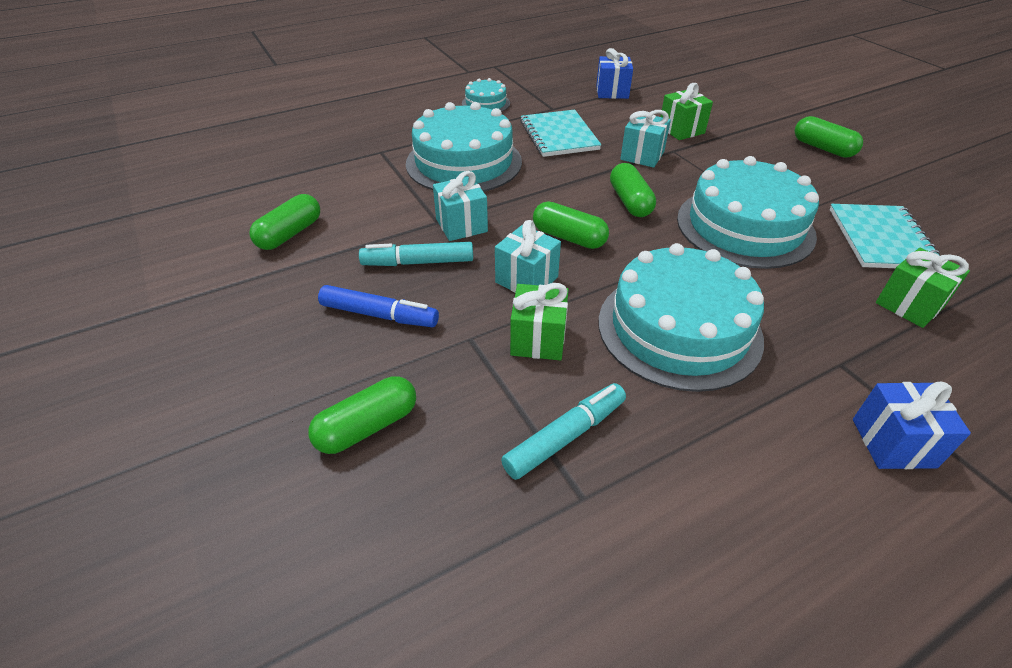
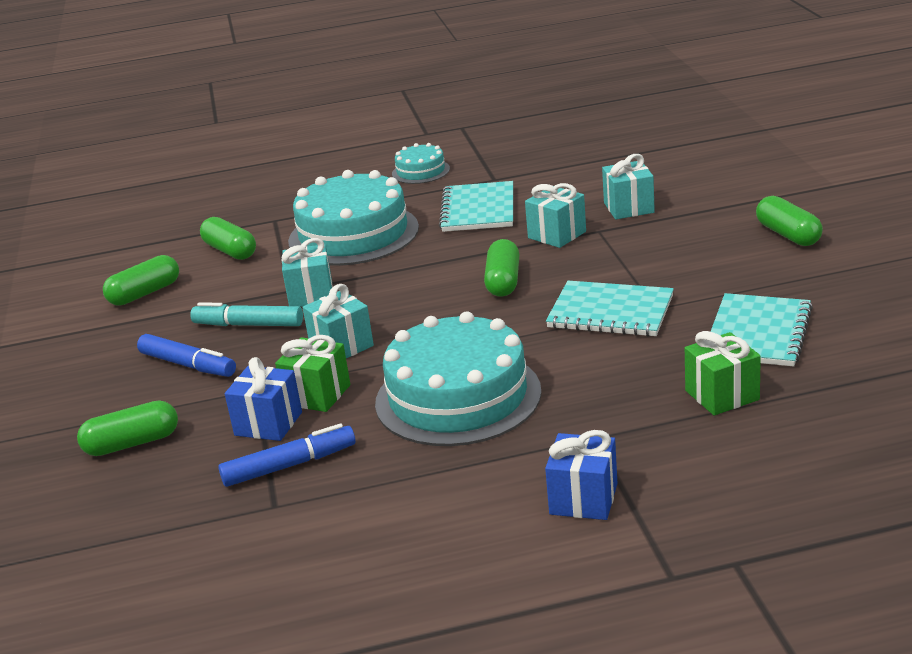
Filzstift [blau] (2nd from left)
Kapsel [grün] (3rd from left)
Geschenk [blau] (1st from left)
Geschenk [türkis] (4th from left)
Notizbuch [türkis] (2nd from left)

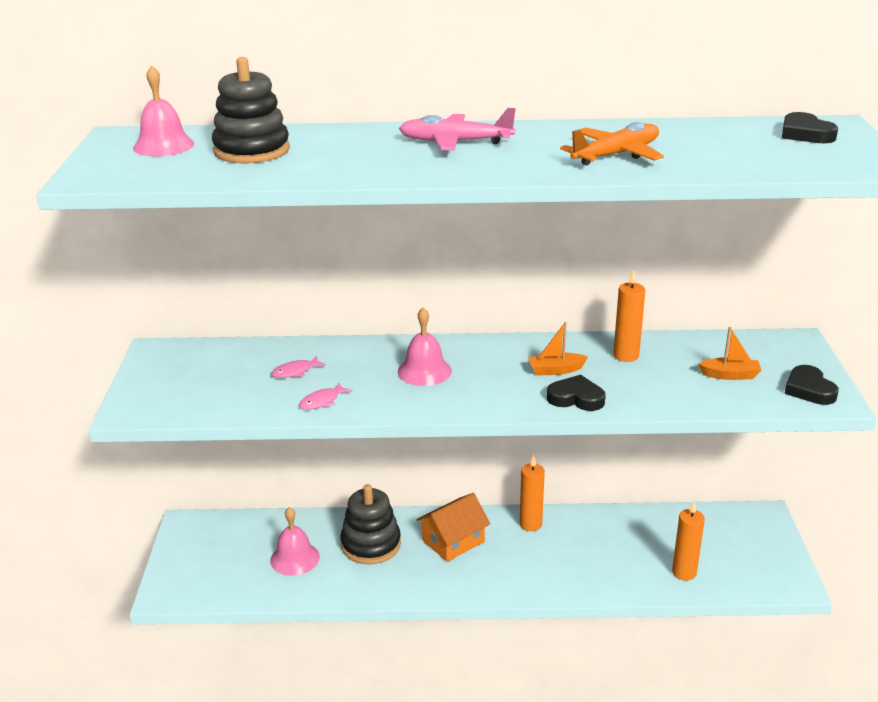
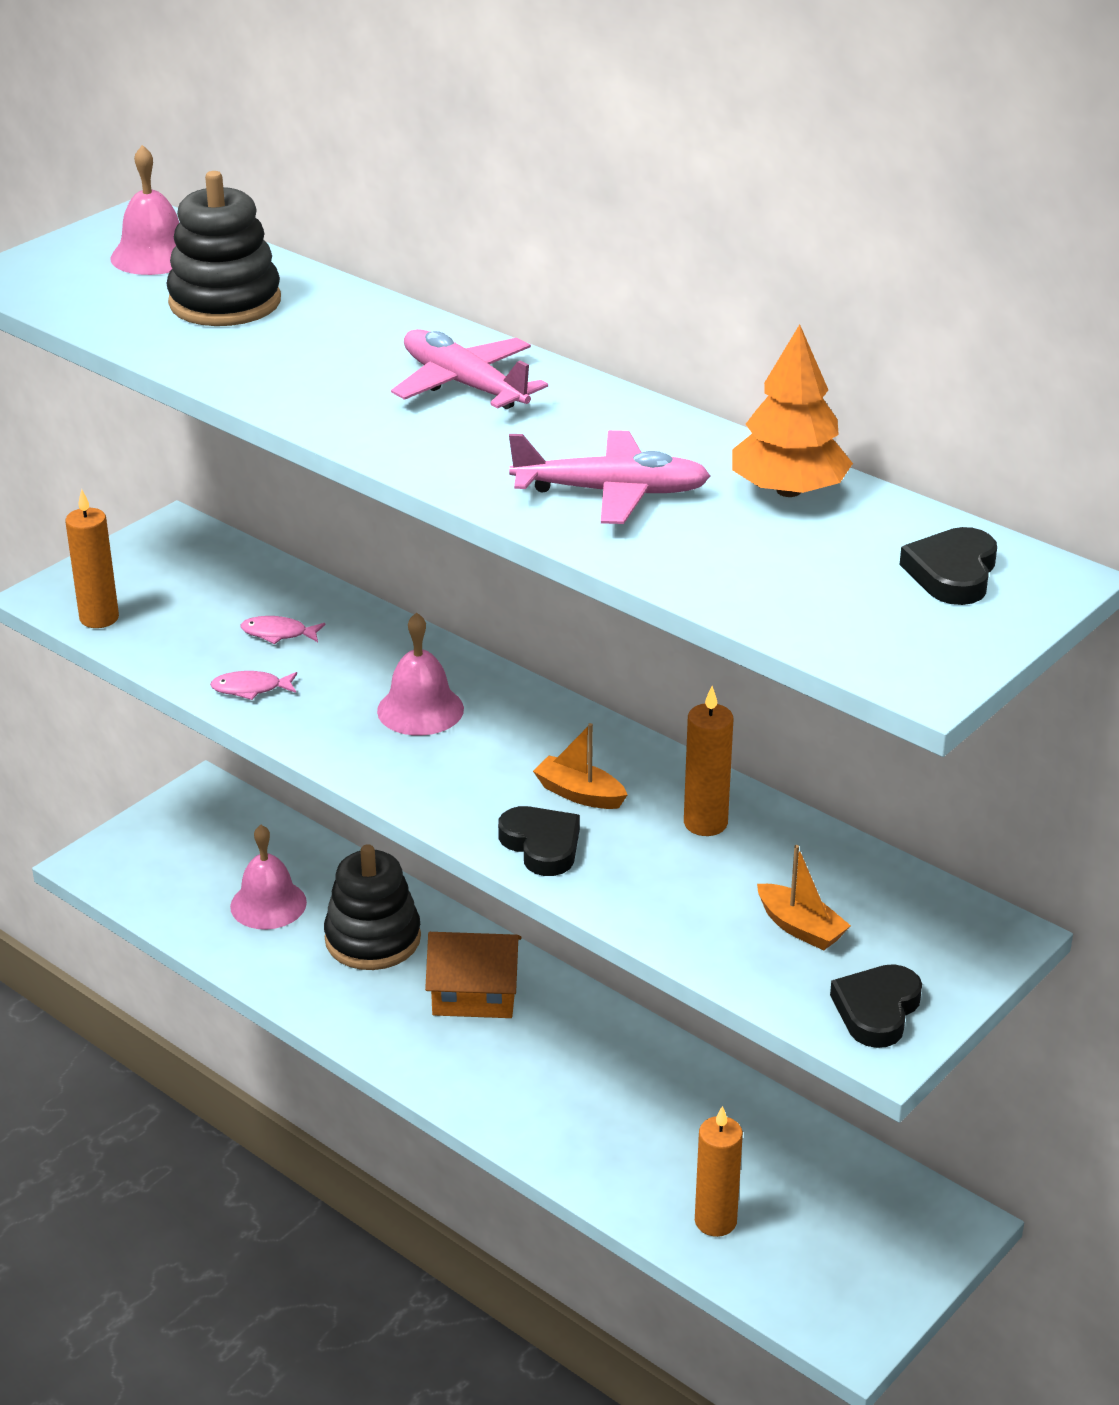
Kerze [orange] (1st from left)
Flugzeug [rosa] (2nd from left)
Baum [orange]

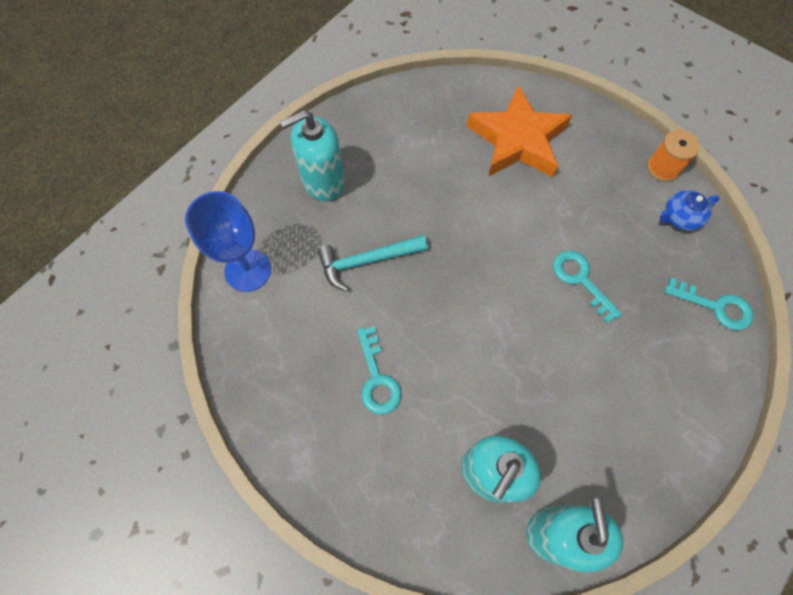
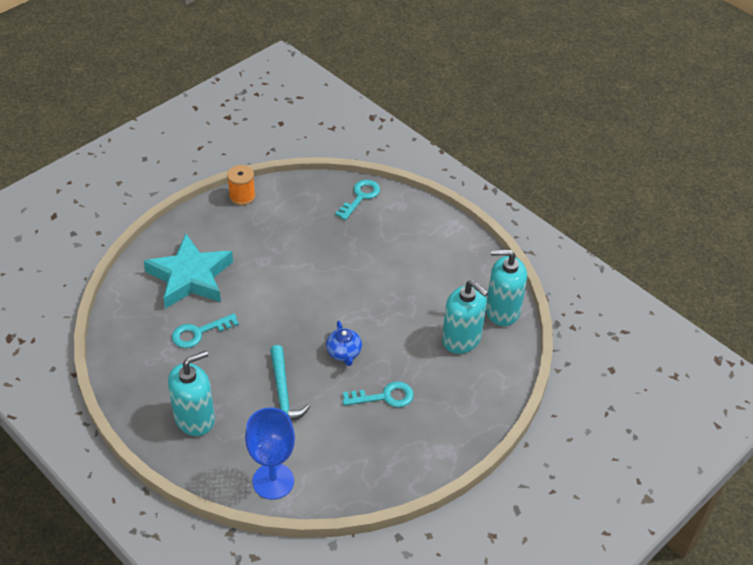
Seifenspender [türkis] (1st from left)
Stern [türkis]
Schlüssel [türkis] (1st from left)
Teekanne [blau]

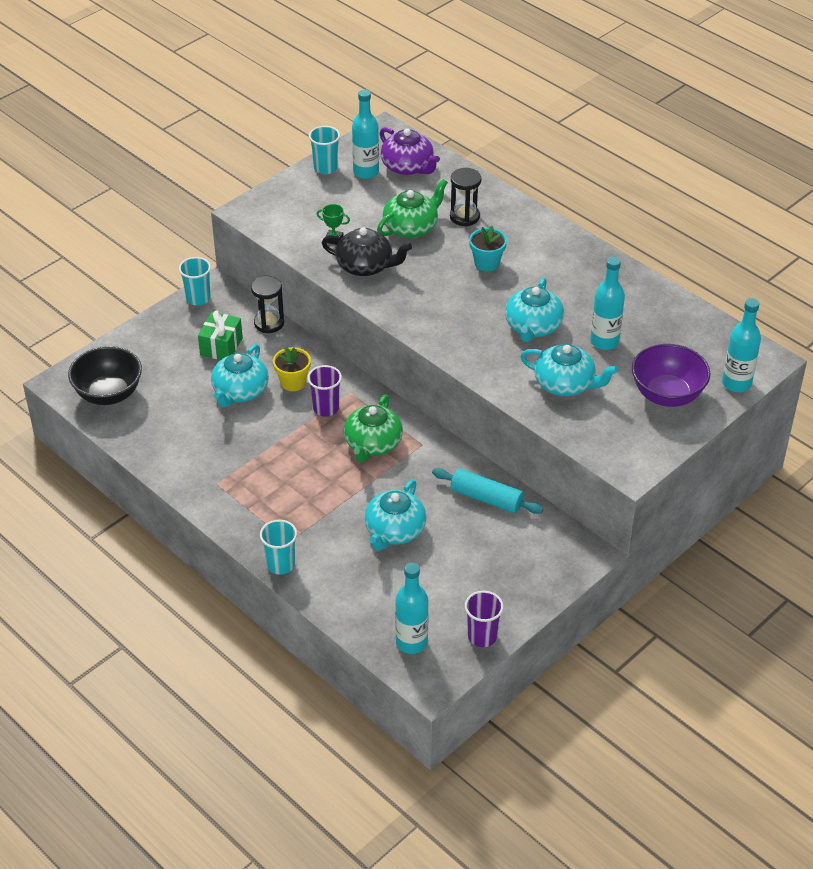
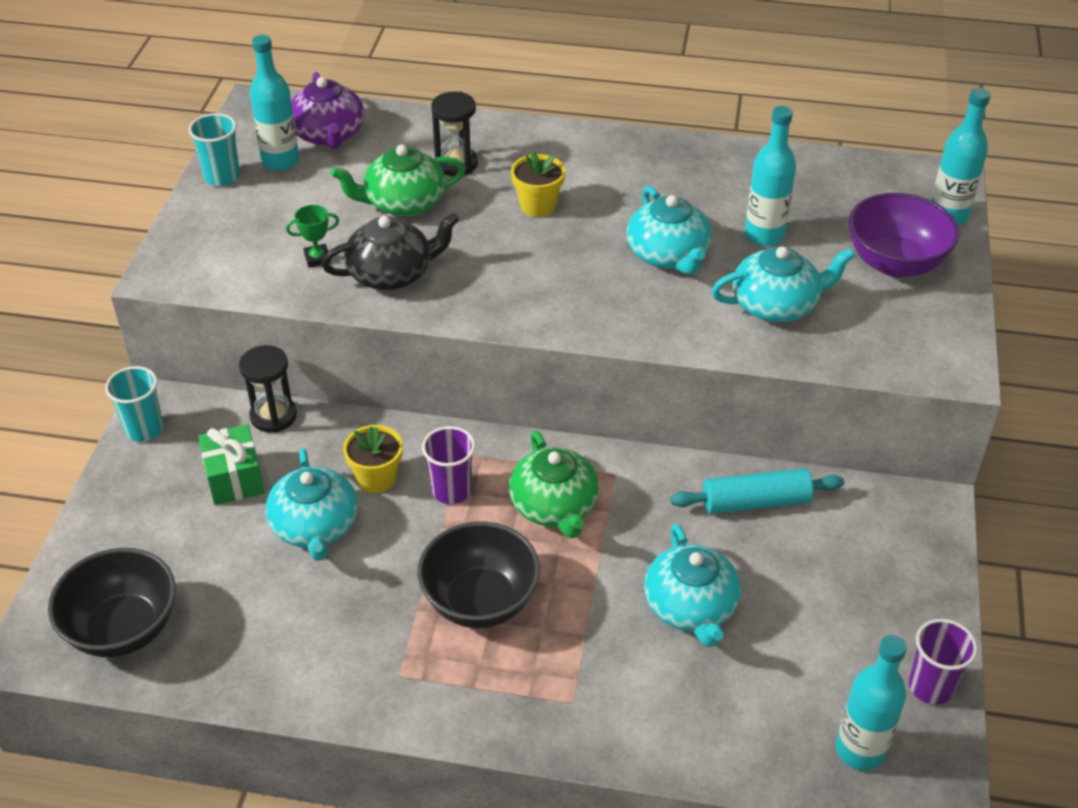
Becher [türkis] (2nd from left in the first image)
Teekanne [grün] (1st from left)
Teekanne [lila]
Blumentopf [gelb] (2nd from left)
Schüssel [schwarz] (2nd from left)

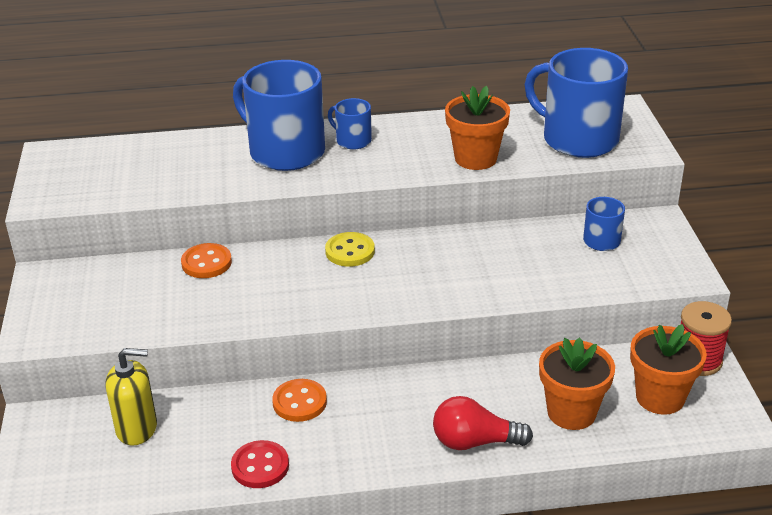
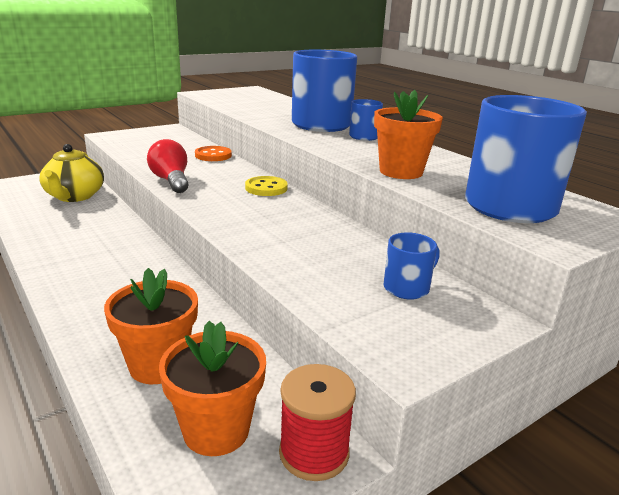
Teekanne [gelb]
Knopf [rot]
Knopf [orange] (2nd from left in the first image)
Glühbirne [rot]

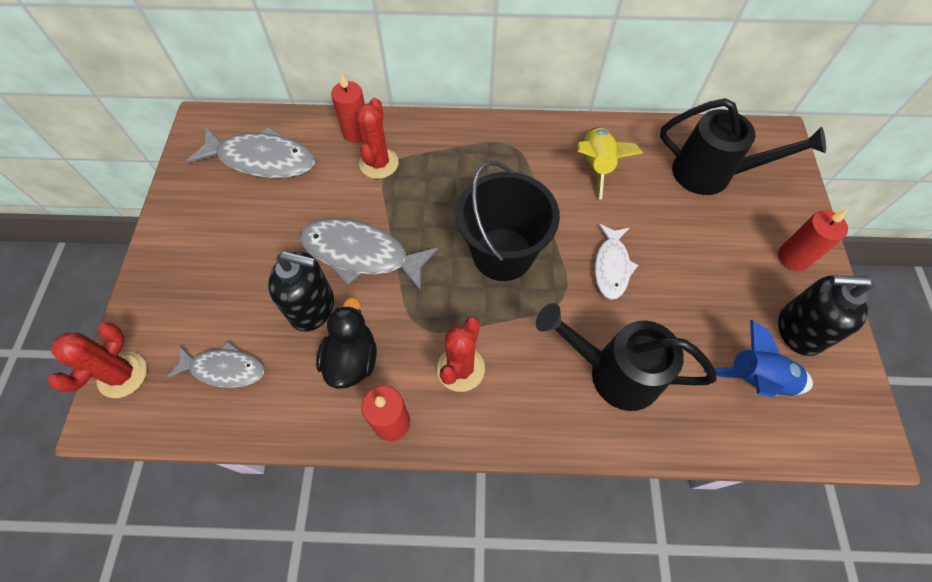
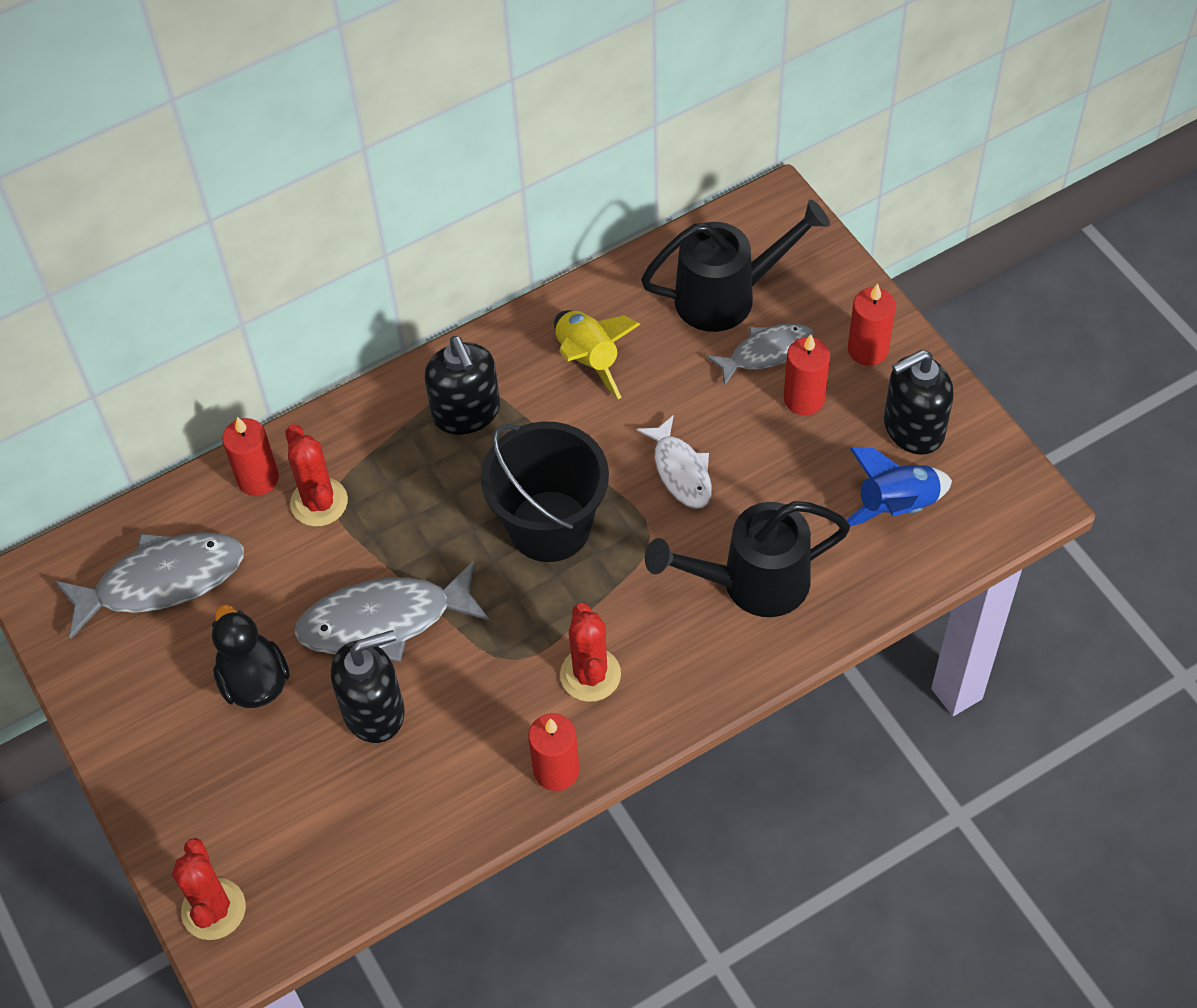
Fisch [grau] (3rd from left)
Ente [schwarz]
Seifenspender [schwarz] (2nd from left)
Kerze [rot] (3rd from left)

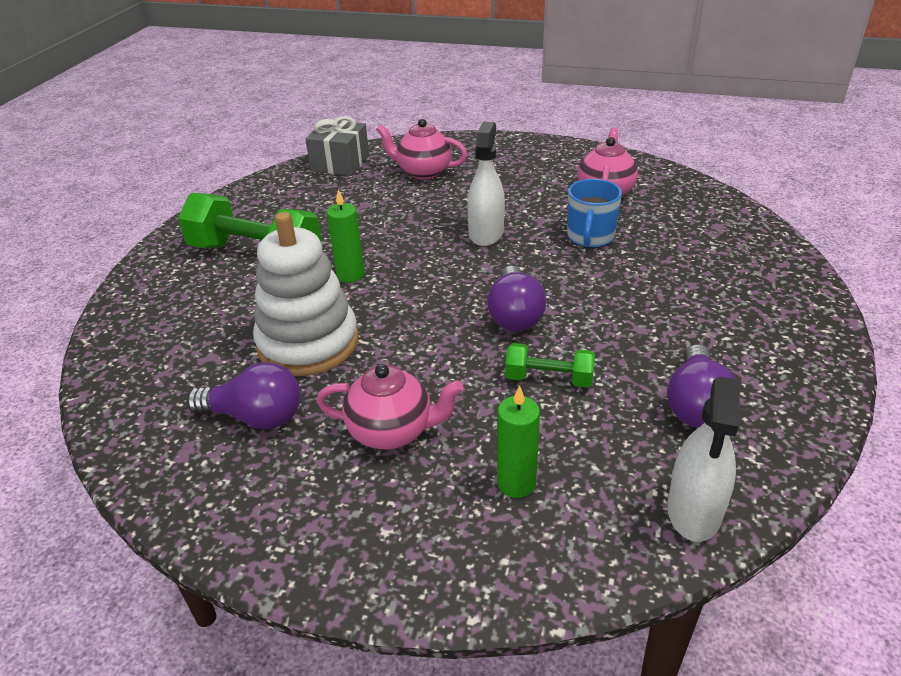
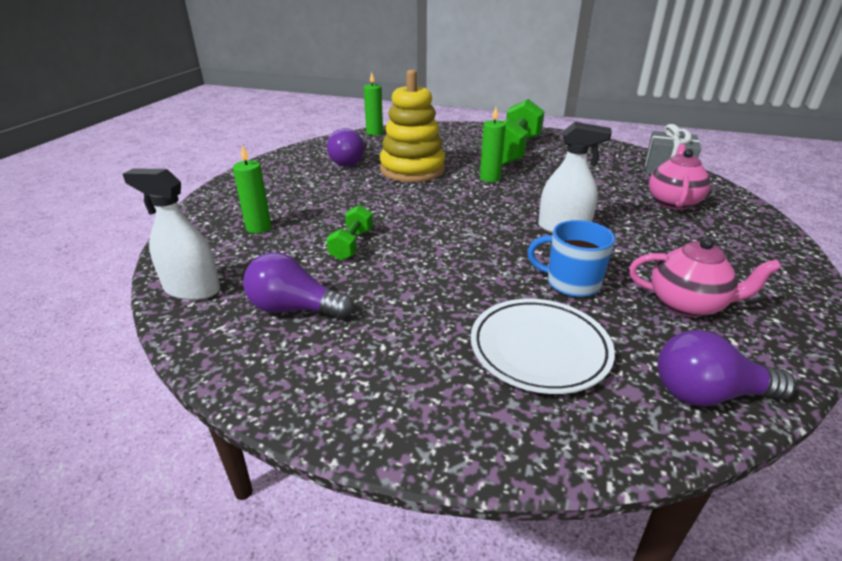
Stapelspielzeug [gelb]
Teekanne [rosa] (1st from left in the first image)
Glühbirne [lila] (3rd from left)
Kerze [grün] (2nd from left)
Teller [weiß]

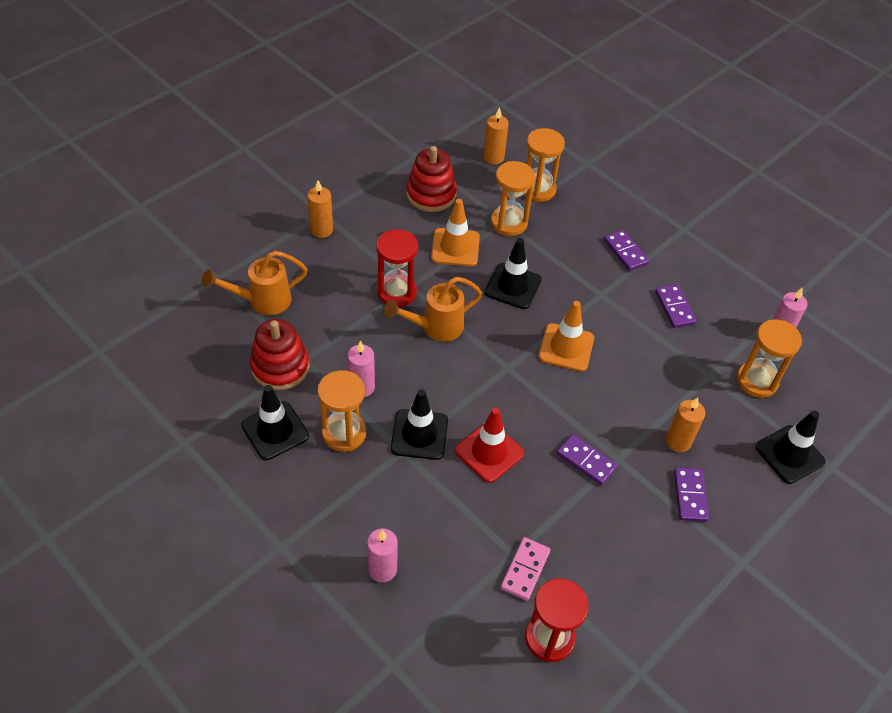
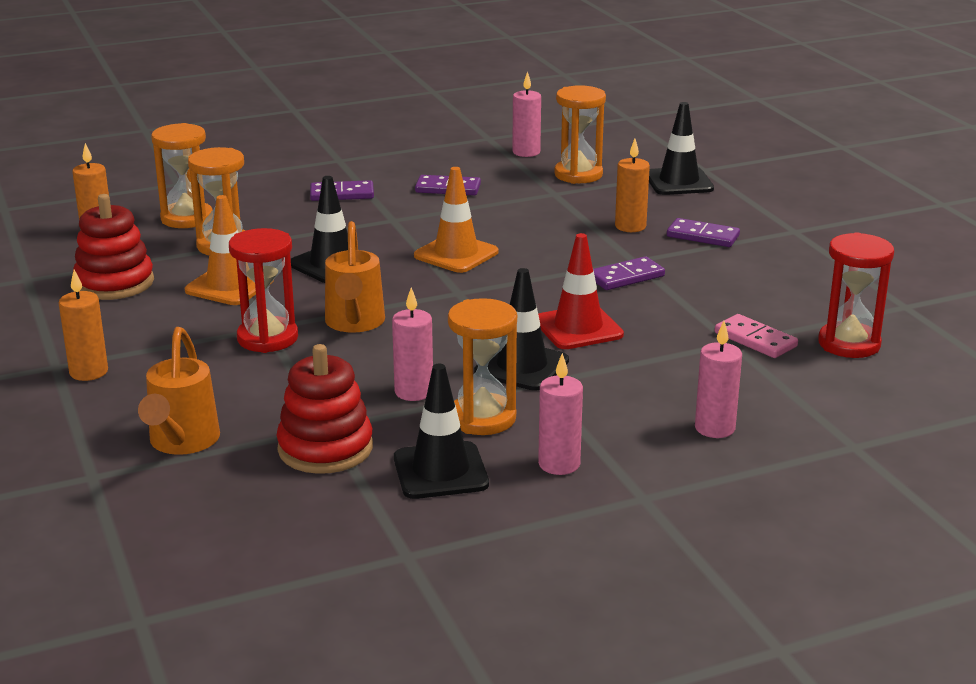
Kerze [rosa] (3rd from left)

